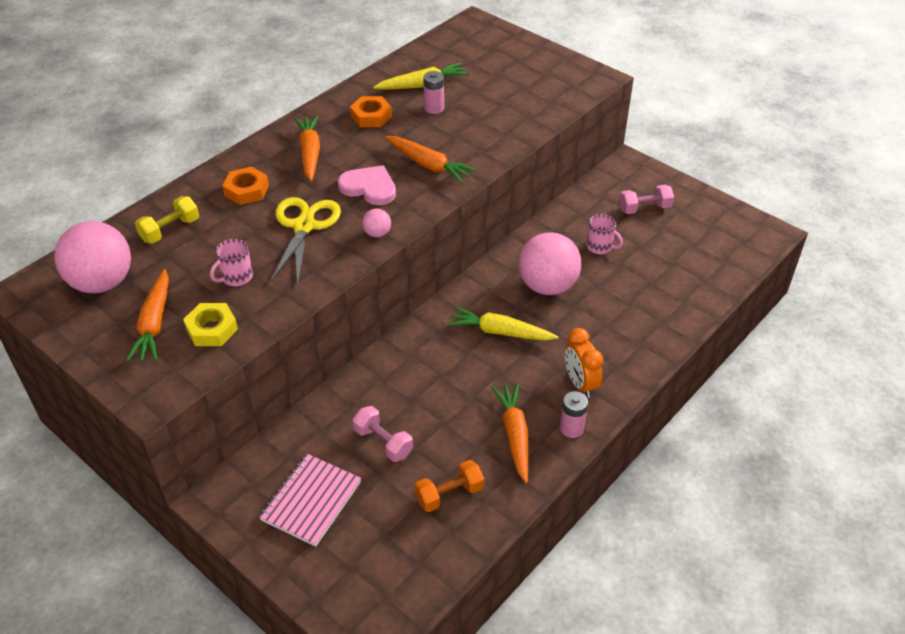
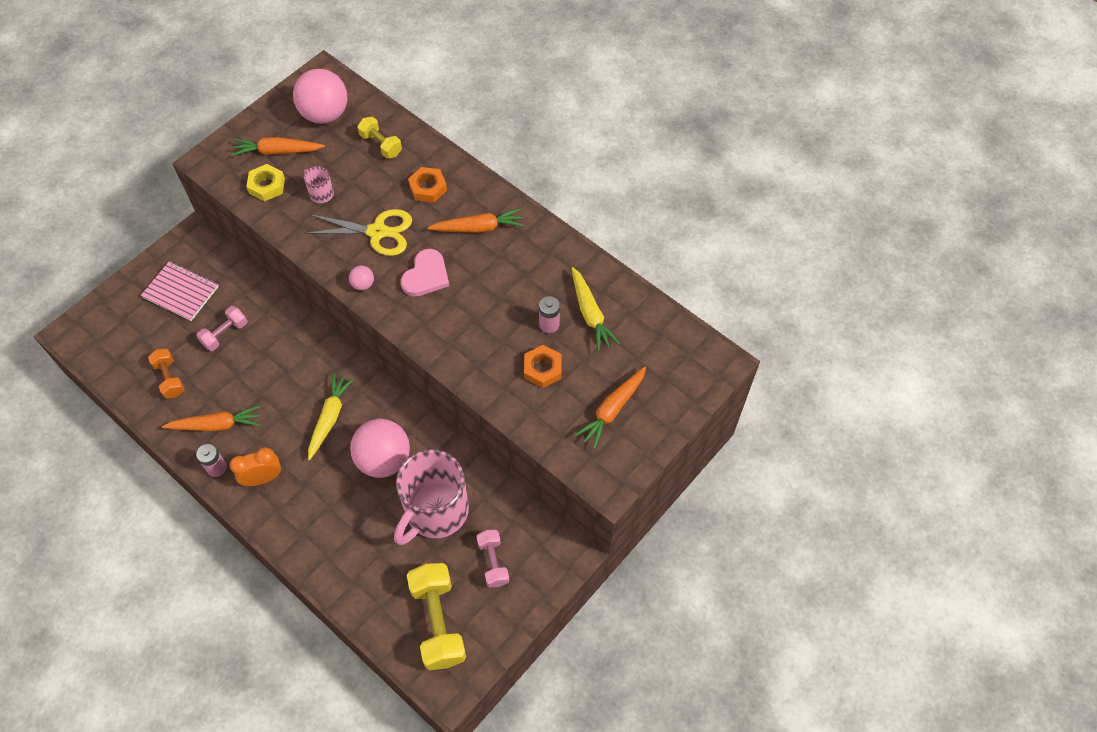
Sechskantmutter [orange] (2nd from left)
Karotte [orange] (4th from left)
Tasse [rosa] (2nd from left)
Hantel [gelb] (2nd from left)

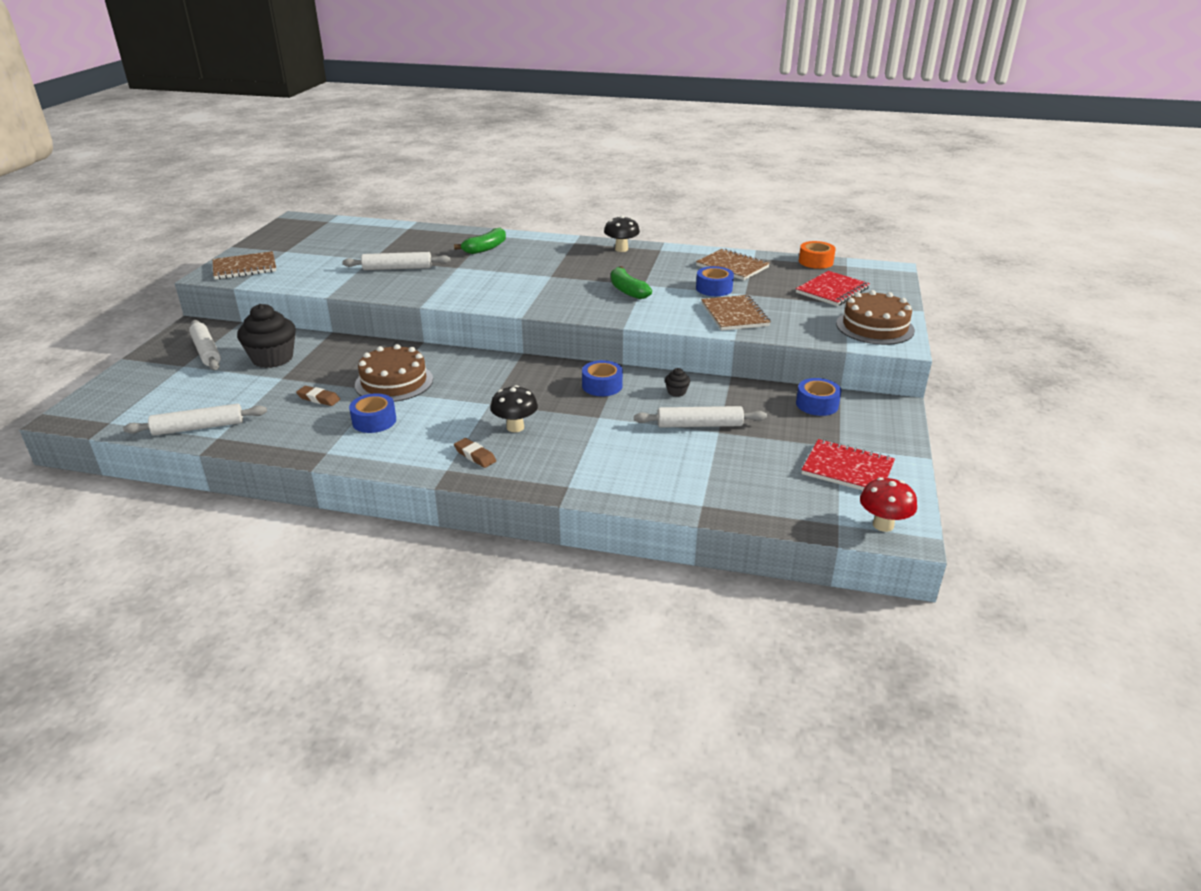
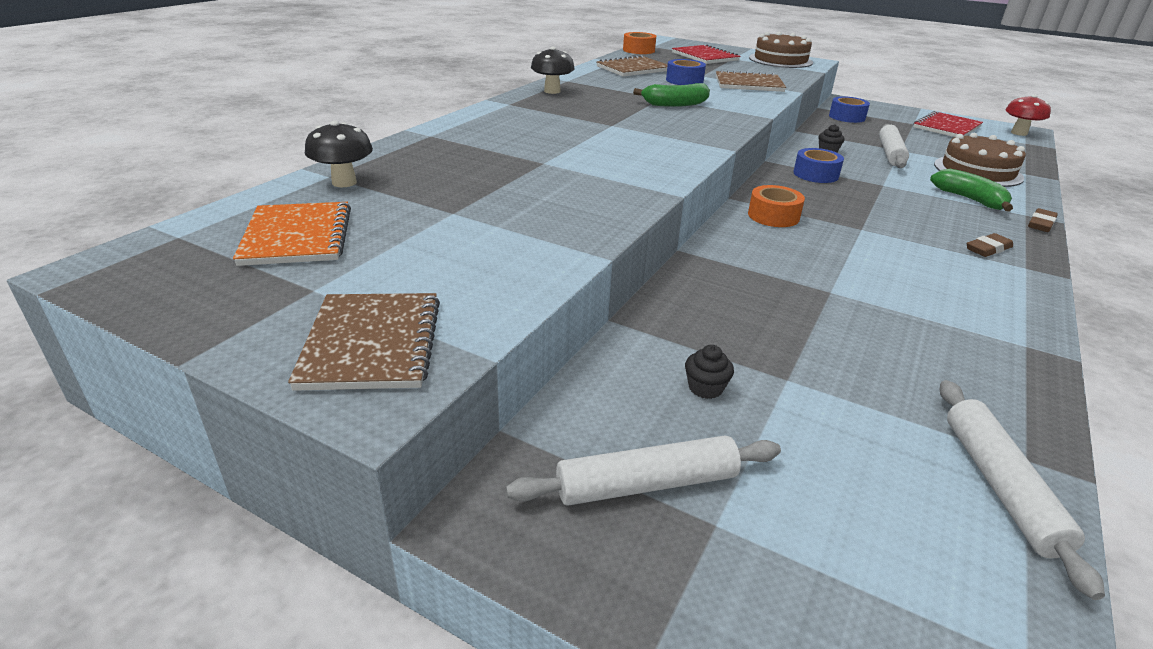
Muffin [schwarz] (1st from left)
Radiergummi [braun] (2nd from left)
Nudelholz [weiß] (3rd from left in the first image)
Klebeband [blau] (1st from left in the first image)
Kuchen [braun] (2nd from left)
Banane [grün] (2nd from left)
Pilz [schwarz] (1st from left)
Notizbuch [orange]
Klebeband [orange] (2nd from left)

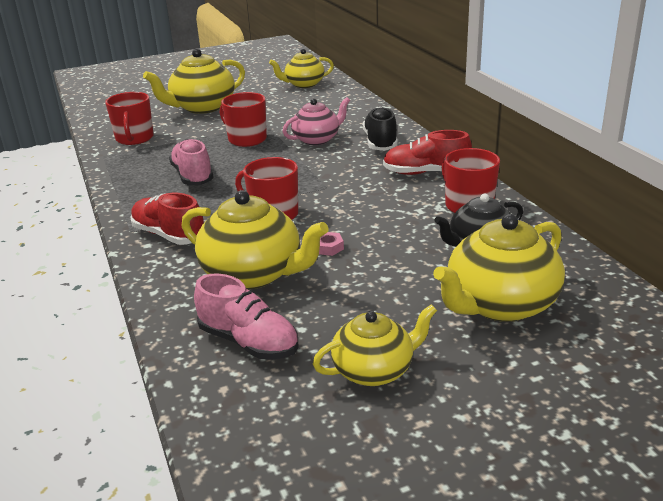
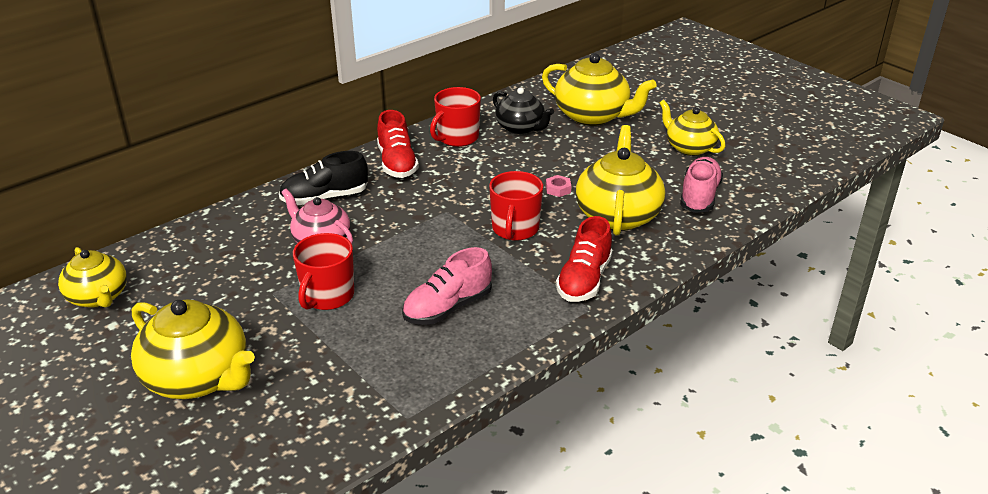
Tasse [rot] (1st from left in the first image)

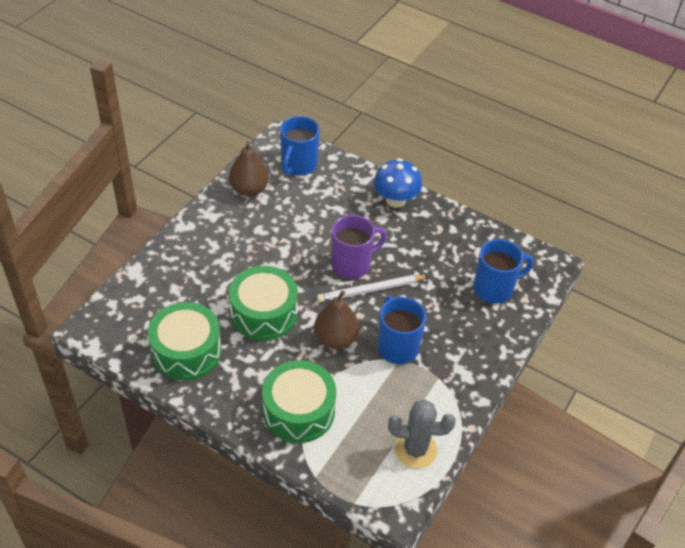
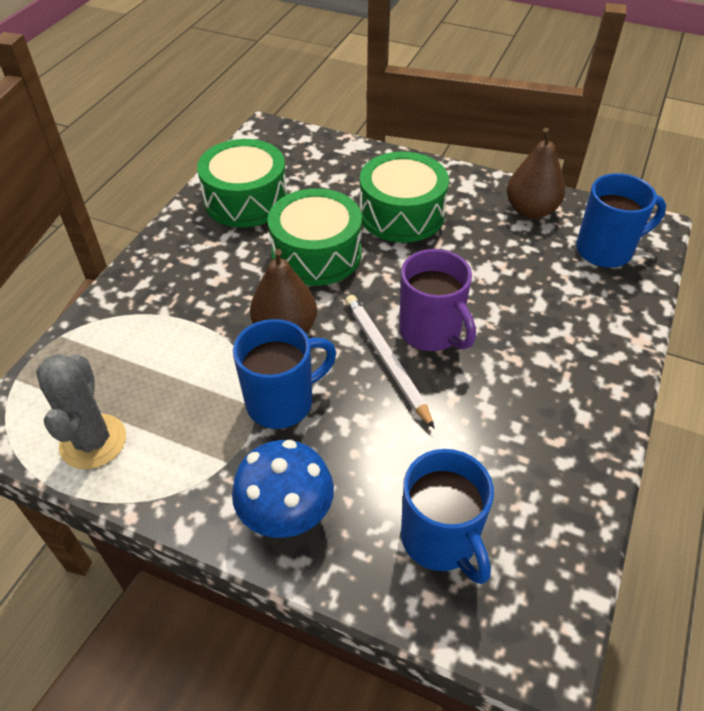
Trommel [grün] (3rd from left)
Tasse [blau] (3rd from left)
Pilz [blau]

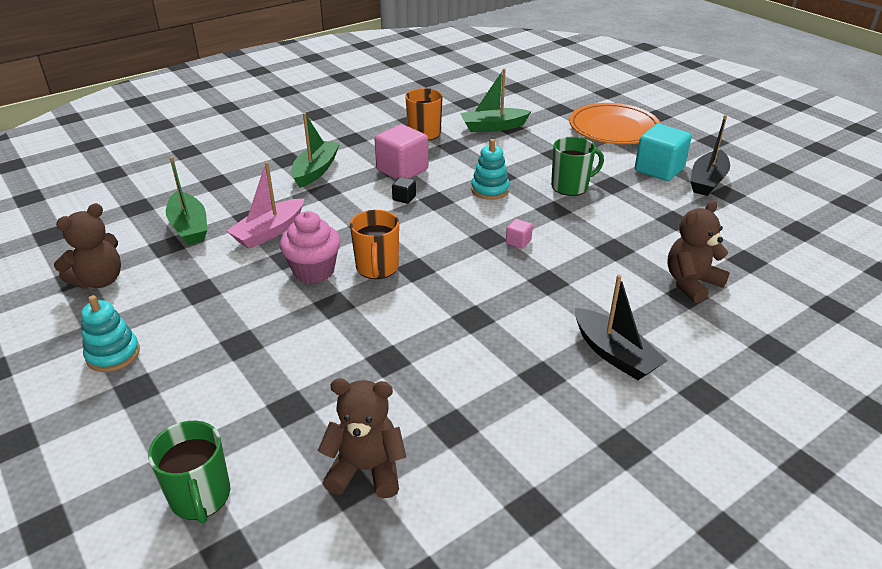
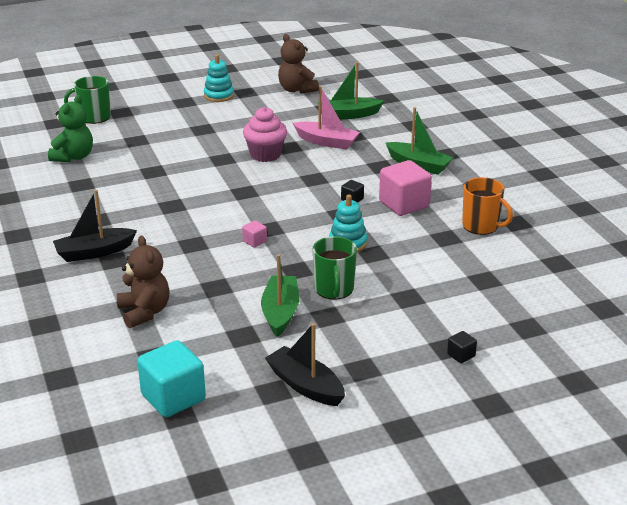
Boot [rosa]
Teddybär [grün]
Tasse [orange] (1st from left in the first image)
Boot [grün] (1st from left)
Kubus [schwarz] (2nd from left)
Kubus [türkis]

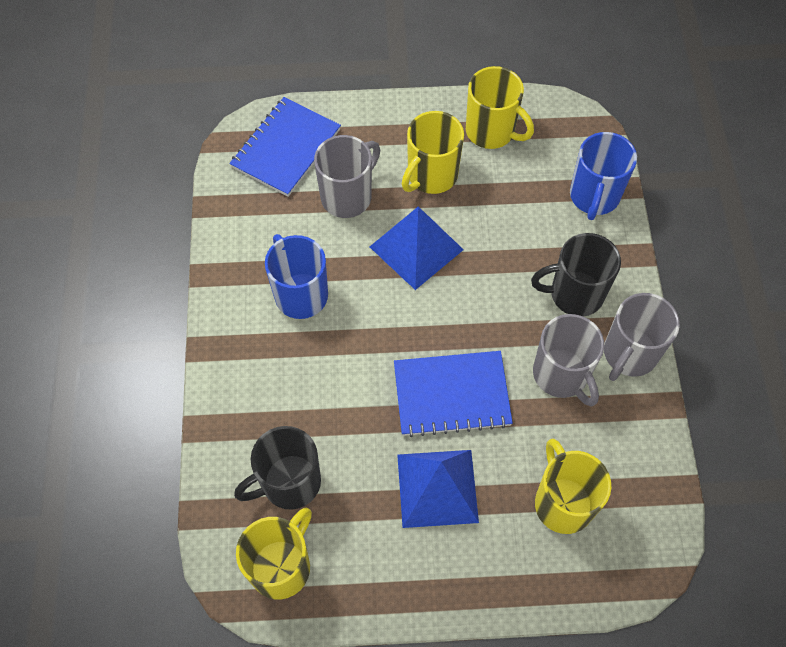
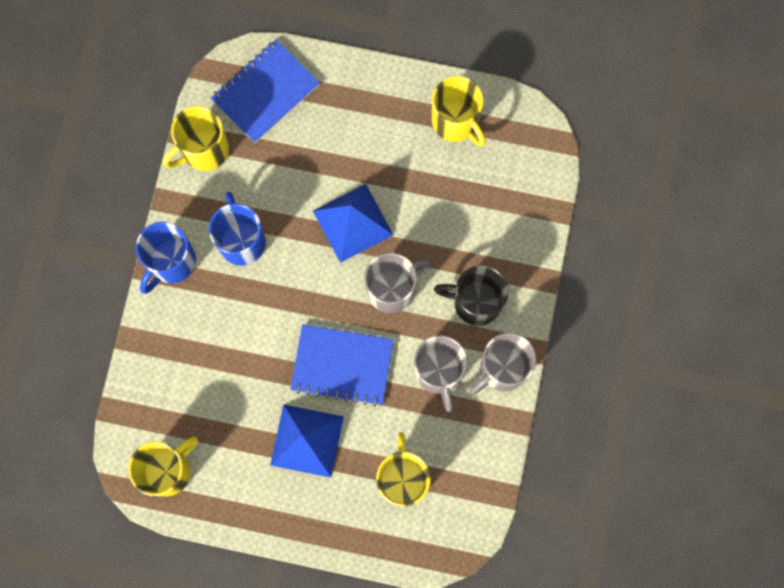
Tasse [schwarz] (1st from left in the first image)
Tasse [grau] (1st from left)
Tasse [gelb] (2nd from left)
Tasse [blau] (1st from left)

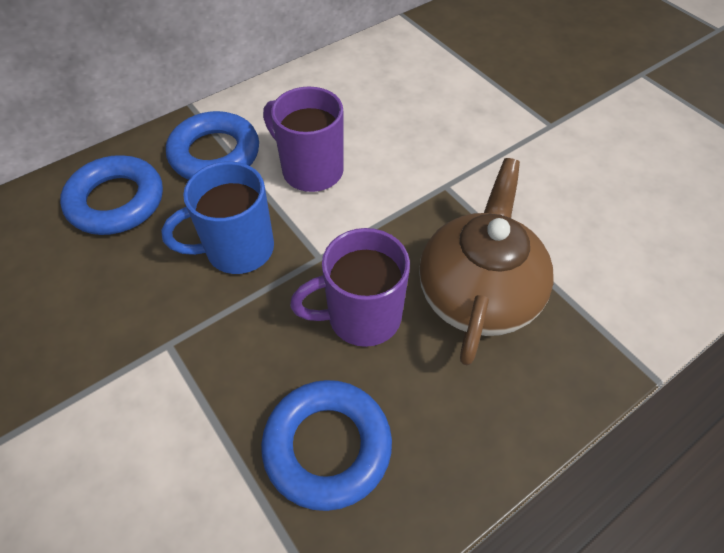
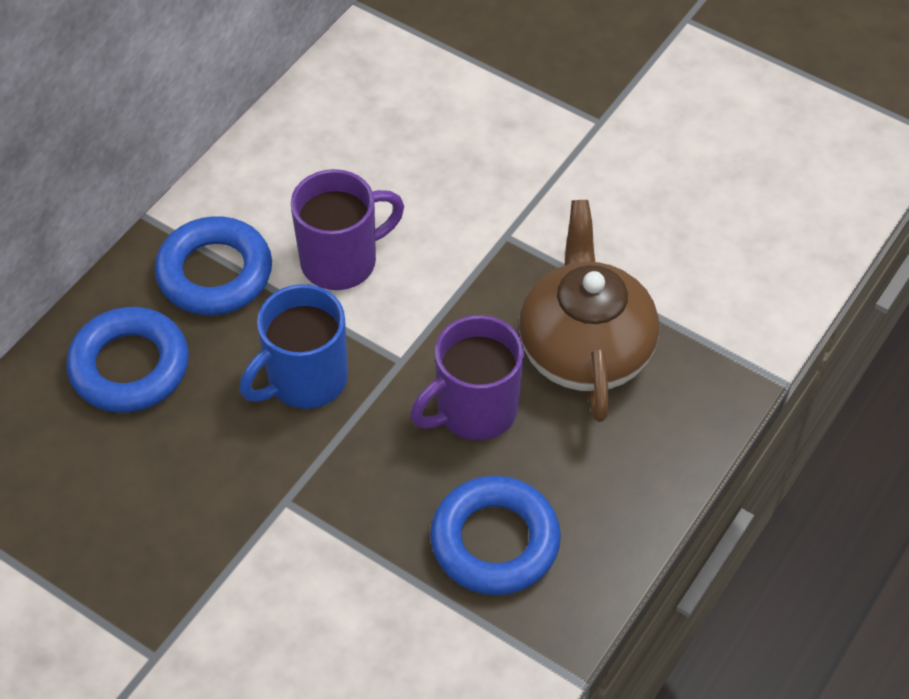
Tasse [lila] (1st from left)

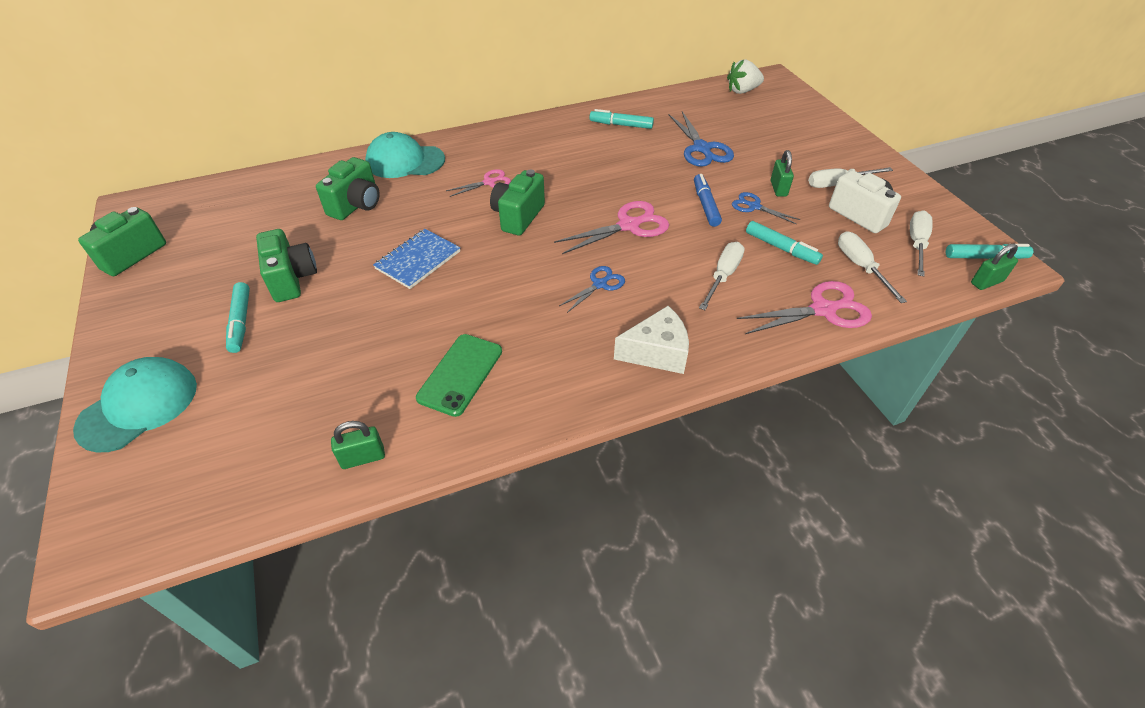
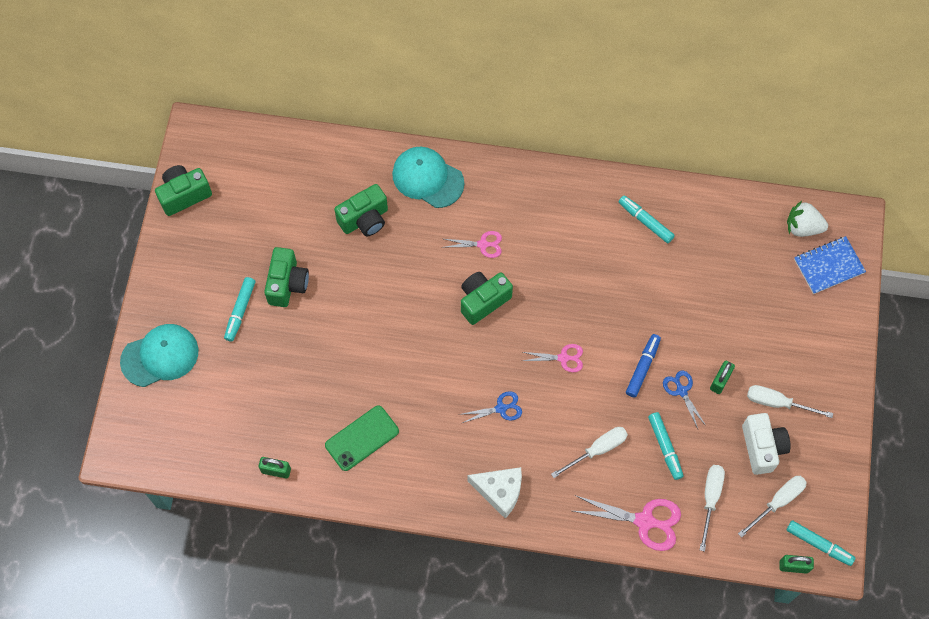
Notizbuch [blau]
Schere [rosa] (2nd from left)
Schere [blau] (2nd from left in the first image)

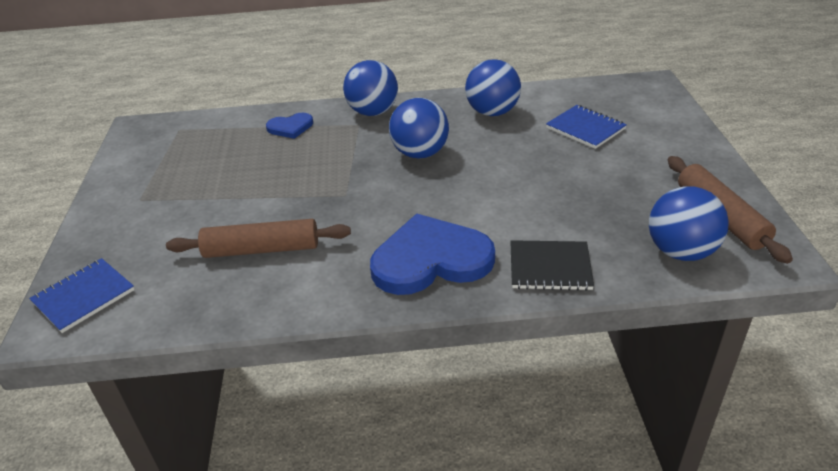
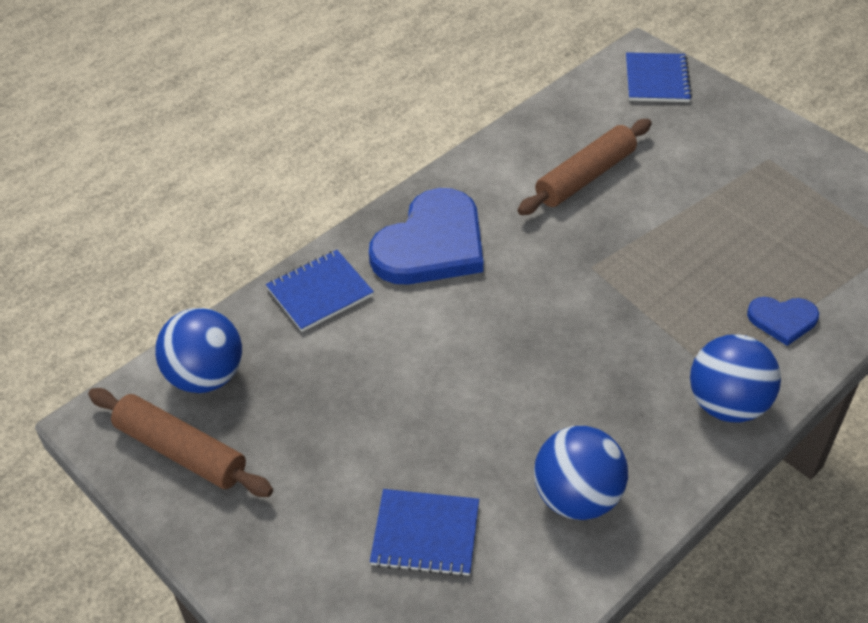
Herz [blau] (2nd from left)
Ball [blau] (2nd from left in the first image)
Notizbuch [blau] (1st from left)

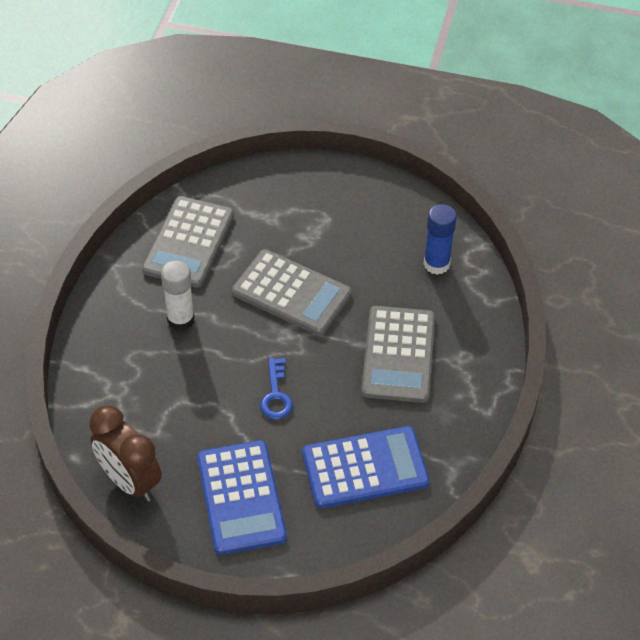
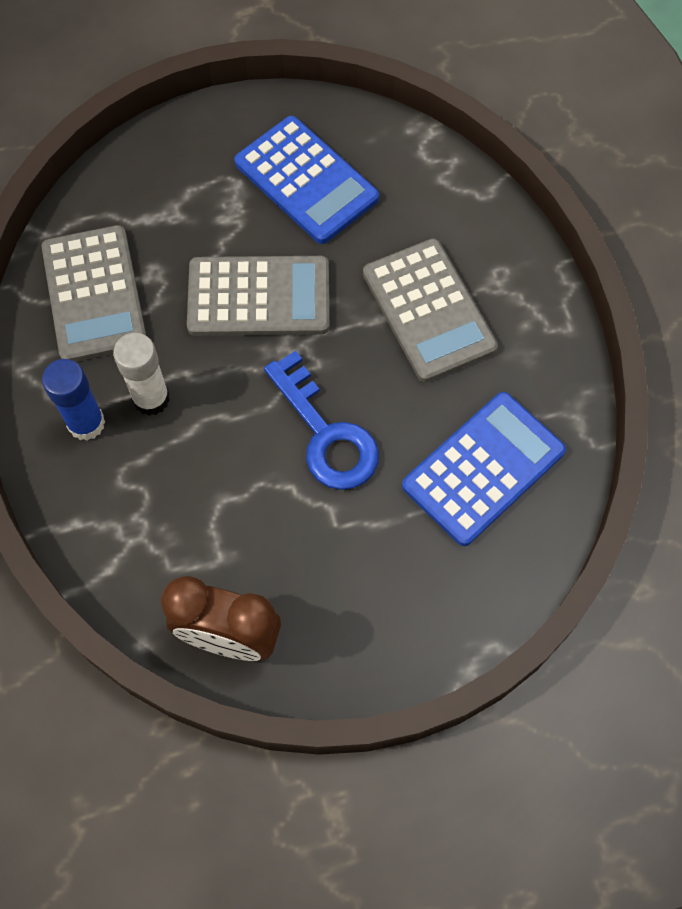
Taschenrechner [blau] (1st from left)
Schlüssel [blau]
Klebestift [blau]

